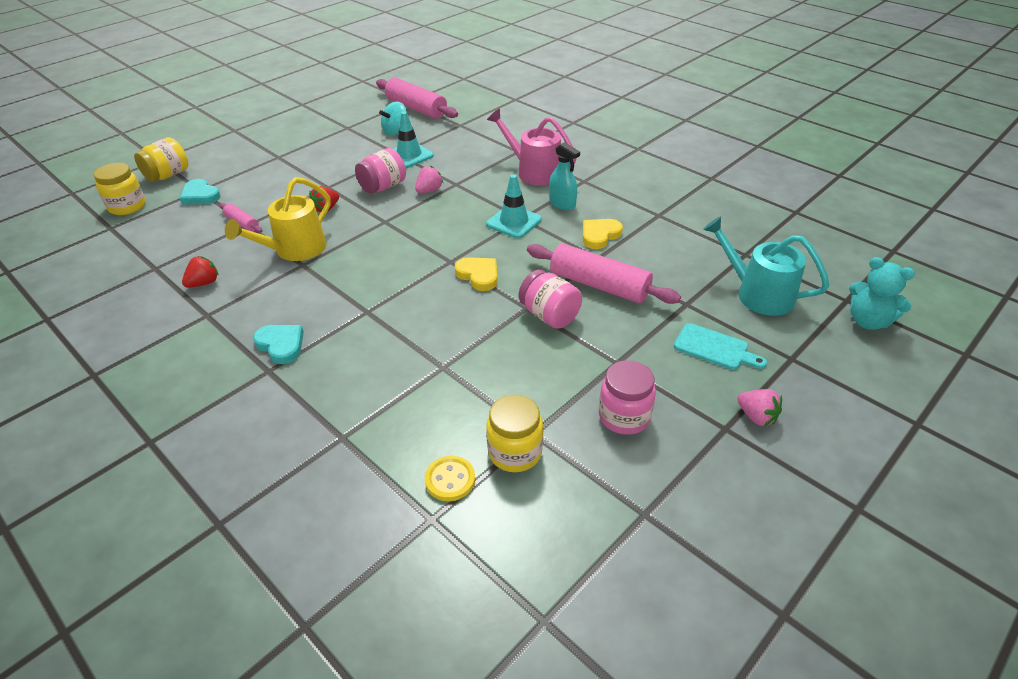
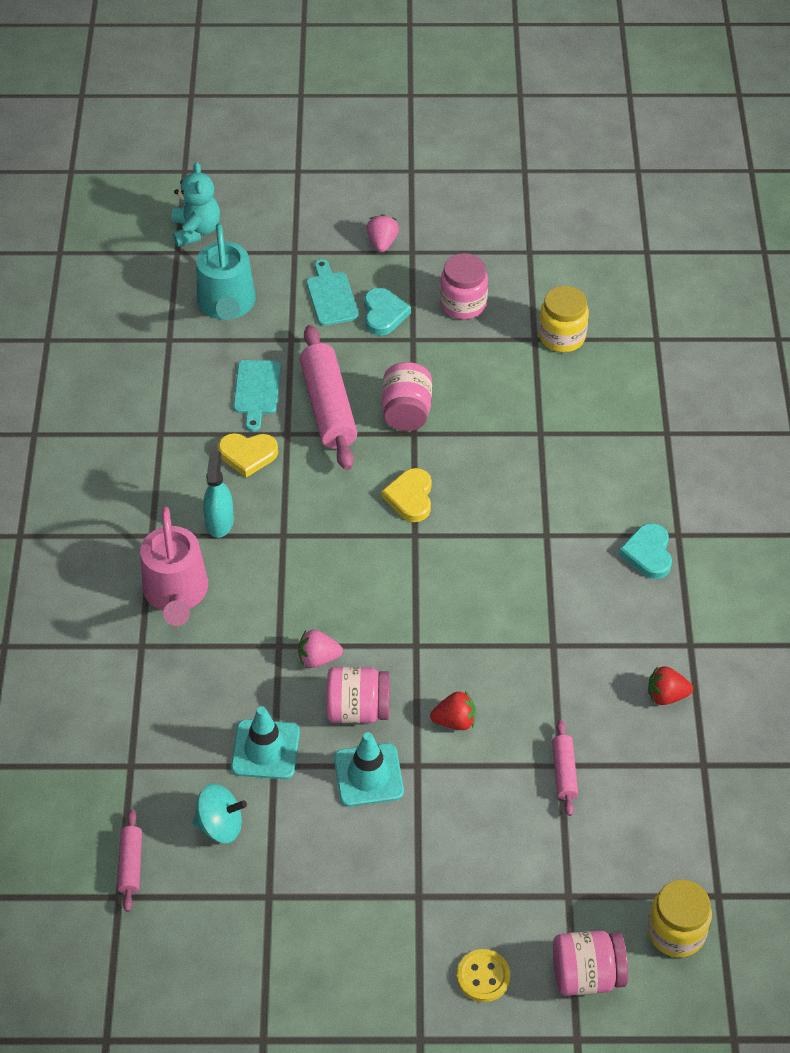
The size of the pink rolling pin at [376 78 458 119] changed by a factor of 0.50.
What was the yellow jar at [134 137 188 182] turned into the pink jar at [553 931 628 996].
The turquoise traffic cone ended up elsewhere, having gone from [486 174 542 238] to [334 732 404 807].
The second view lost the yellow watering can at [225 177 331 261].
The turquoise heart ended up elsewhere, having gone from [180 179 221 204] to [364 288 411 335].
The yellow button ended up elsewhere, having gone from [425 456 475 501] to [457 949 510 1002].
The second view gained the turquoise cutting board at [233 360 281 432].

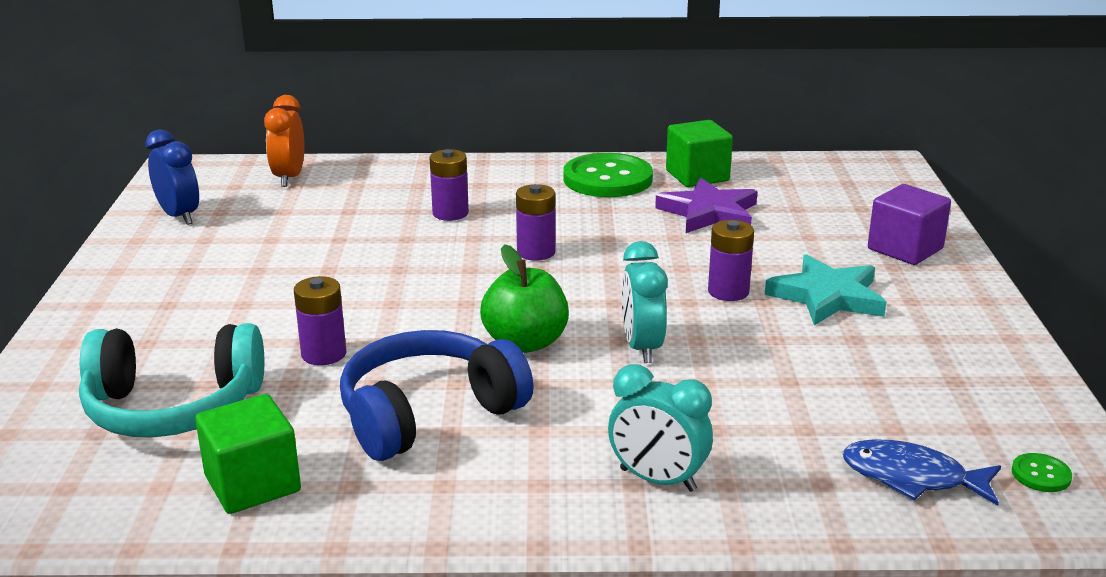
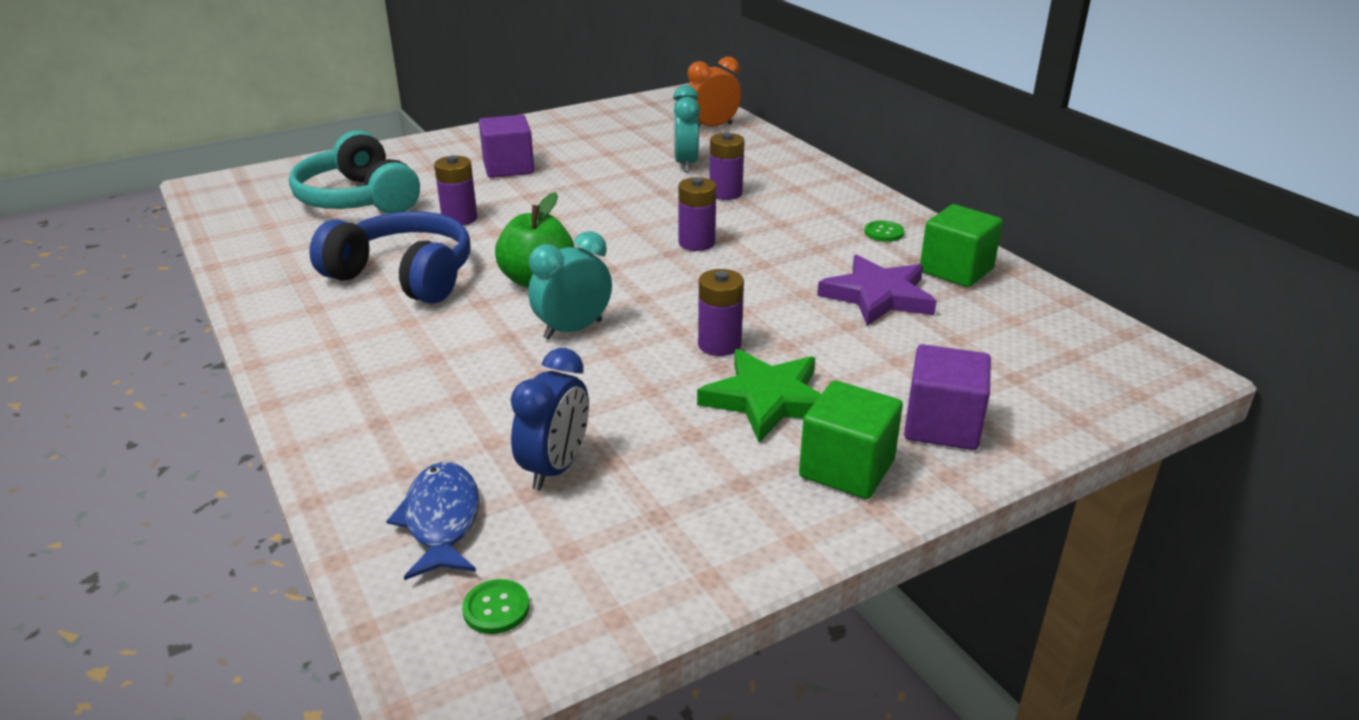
The blue clock ended up elsewhere, having gone from [145 129 199 225] to [511 348 589 490].
The size of the green button at [563 153 653 197] changed by a factor of 0.41.
What was the turquoise star at [765 254 886 326] turned into the green star at [697 349 821 443].
The turquoise clock ended up elsewhere, having gone from [608 364 713 492] to [673 85 700 172].
The green cube ended up elsewhere, having gone from [195 394 301 514] to [799 380 903 499].
The second view gained the purple cube at [479 115 534 178].

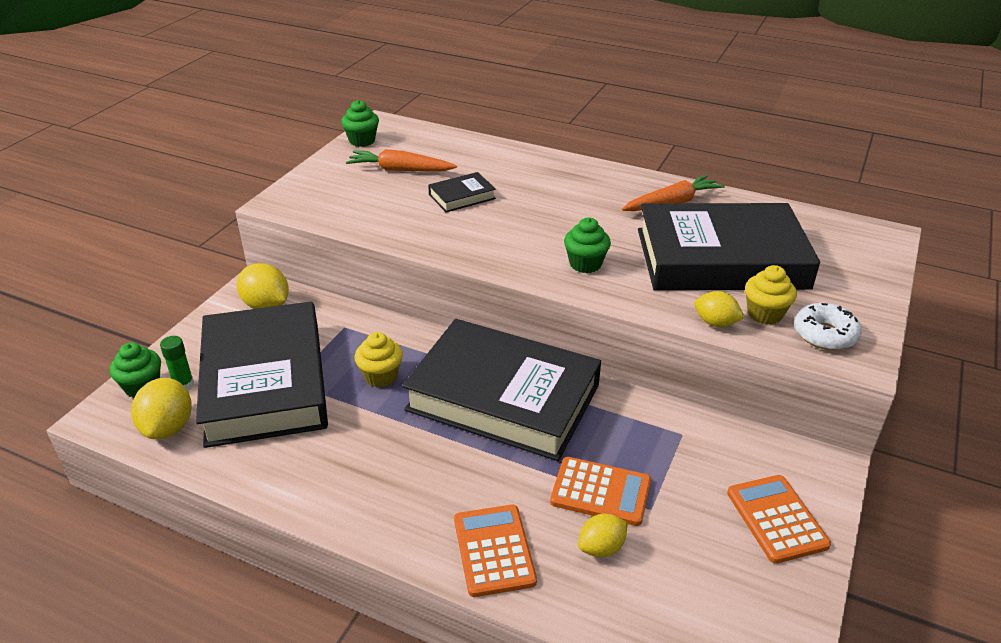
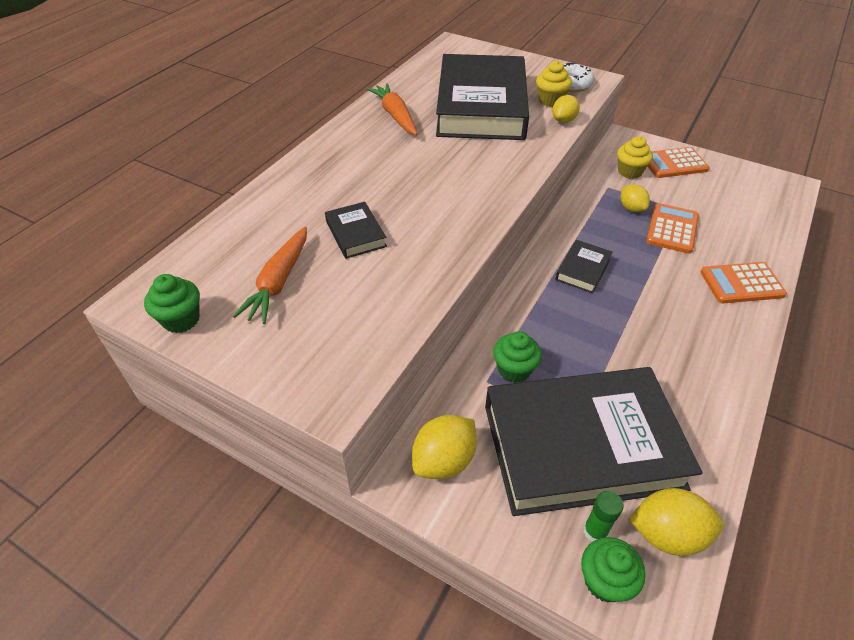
The green cupcake ended up elsewhere, having gone from [564 218 611 273] to [493 331 542 383].
The size of the black book at [402 319 601 461] changed by a factor of 0.40.
The yellow cupcake ended up elsewhere, having gone from [355 332 403 387] to [617 136 653 179].
The yellow lemon ended up elsewhere, having gone from [578 514 628 557] to [621 184 650 212].

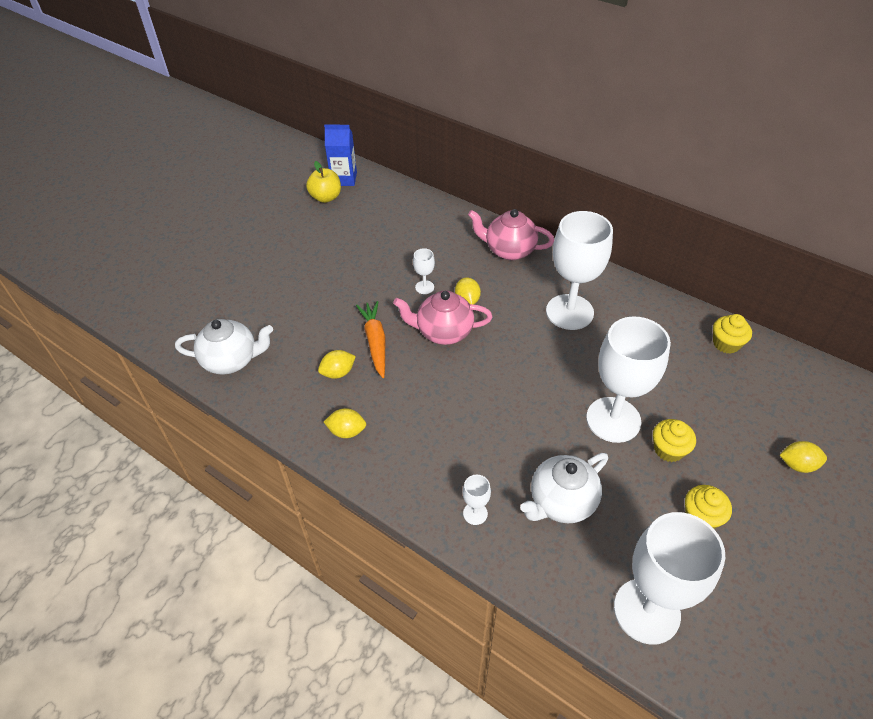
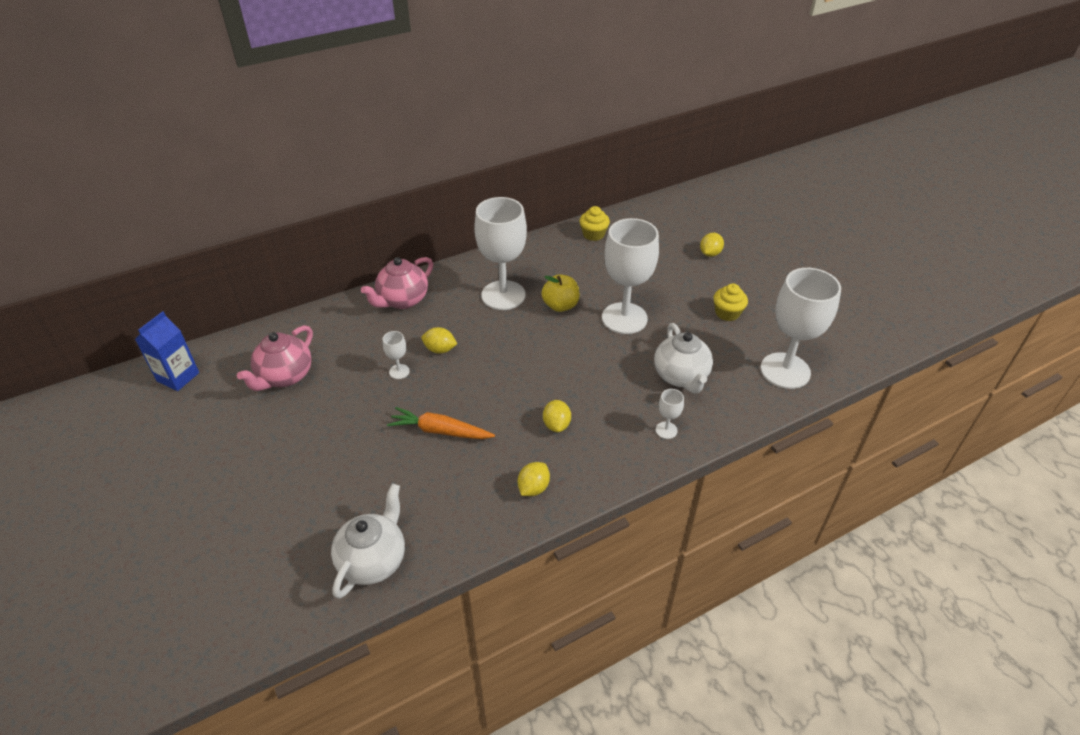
The yellow apple ended up elsewhere, having gone from [306 161 341 203] to [541 274 580 312].
The pink teapot ended up elsewhere, having gone from [393 290 492 345] to [237 325 313 391].
The yellow lemon ended up elsewhere, having gone from [318 350 356 379] to [543 400 571 432].
The second view lost the yellow cupcake at [653 419 696 462].

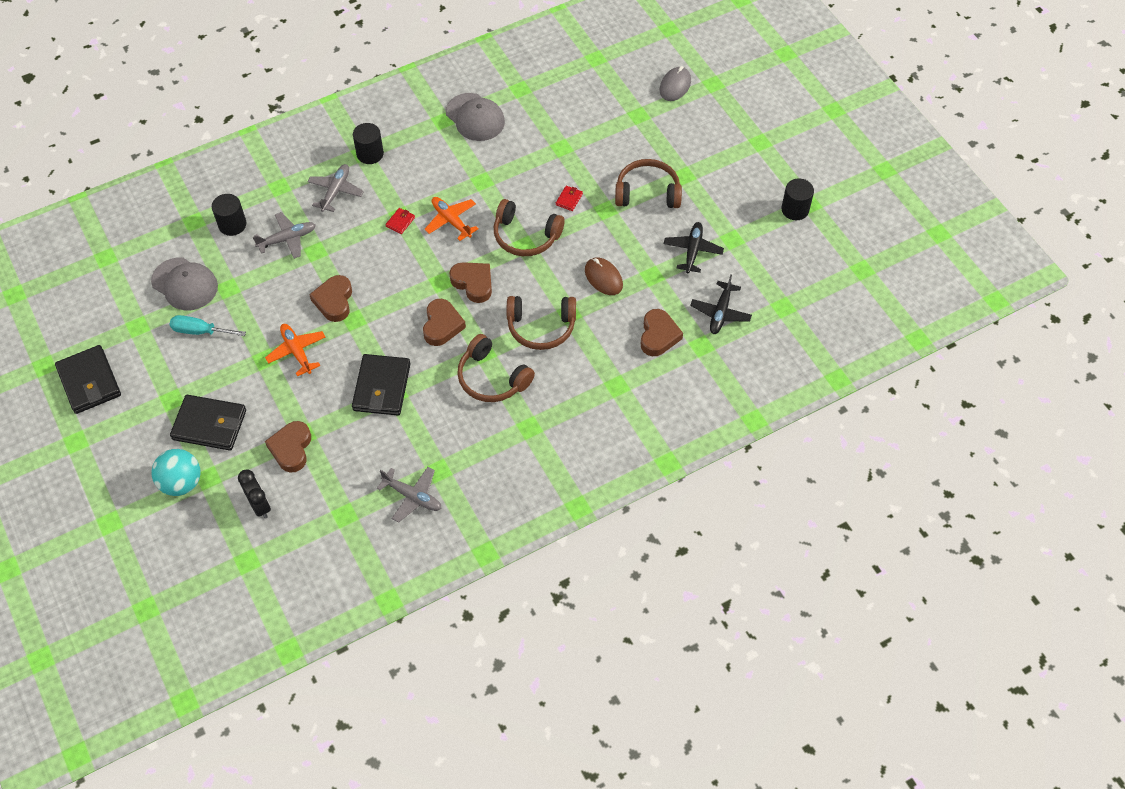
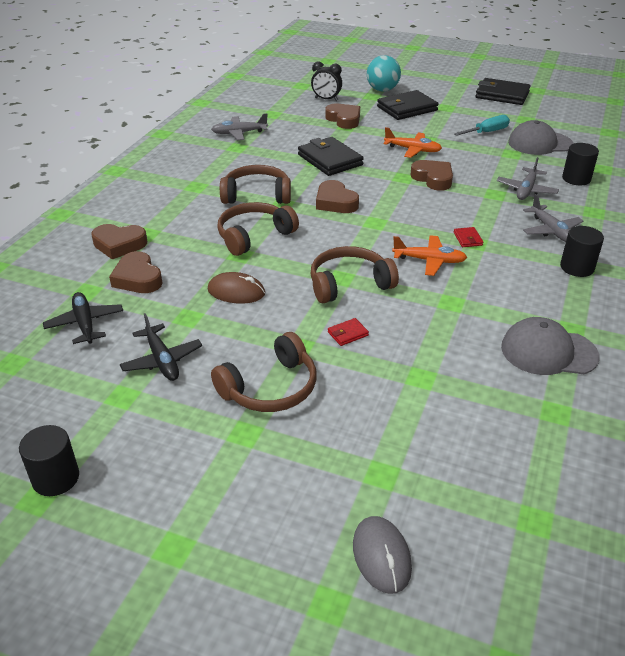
The red wallet at [556 186 583 211] ended up facing another way, 75 degrees clockwise from before.
The brown heart ended up elsewhere, having gone from [449 262 492 303] to [91 224 147 260].

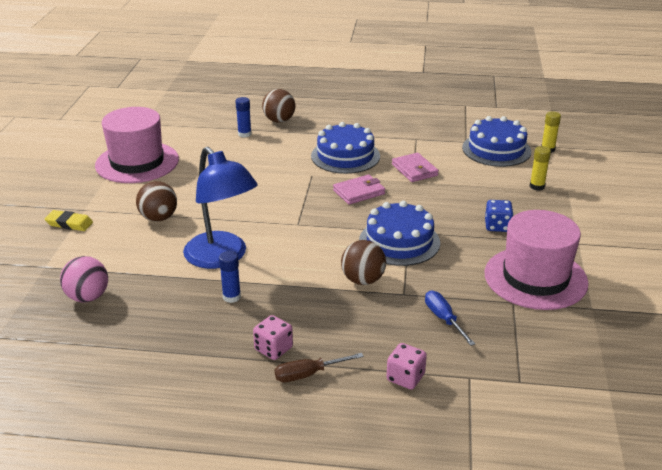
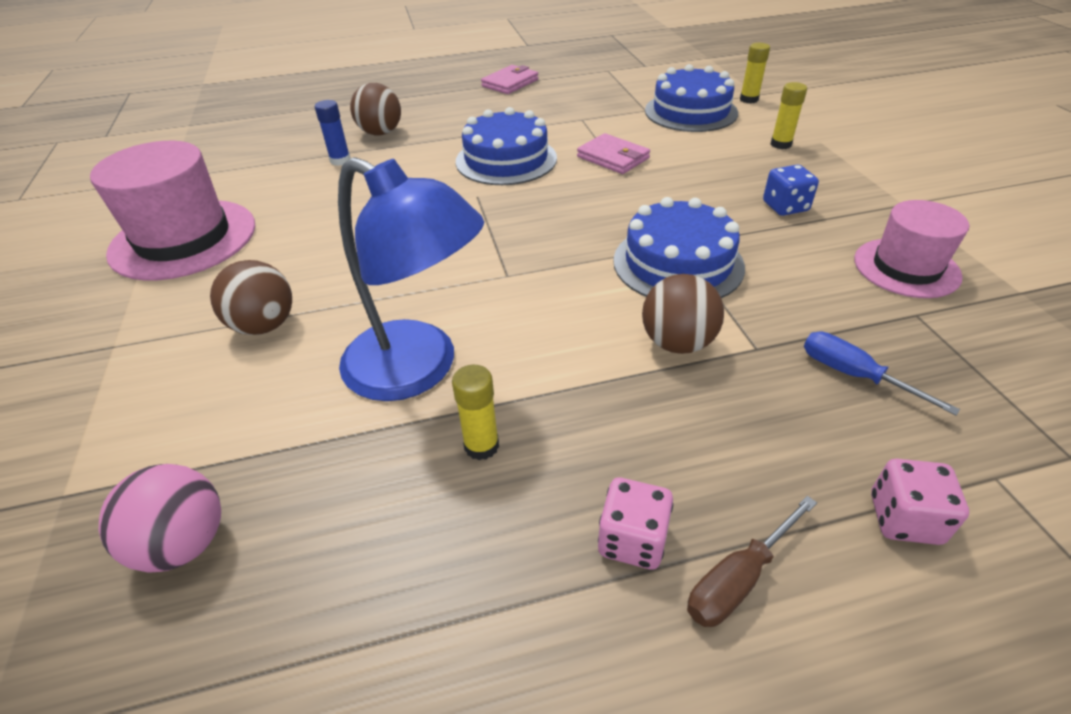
The pink wallet ended up elsewhere, having gone from [333 175 385 205] to [481 65 538 94].
The second view lost the yellow eraser at [45 210 93 231].
The size of the pink hat at [484 210 589 310] changed by a factor of 0.63.
What was the blue glue stick at [219 251 241 303] turned into the yellow glue stick at [452 365 499 460].

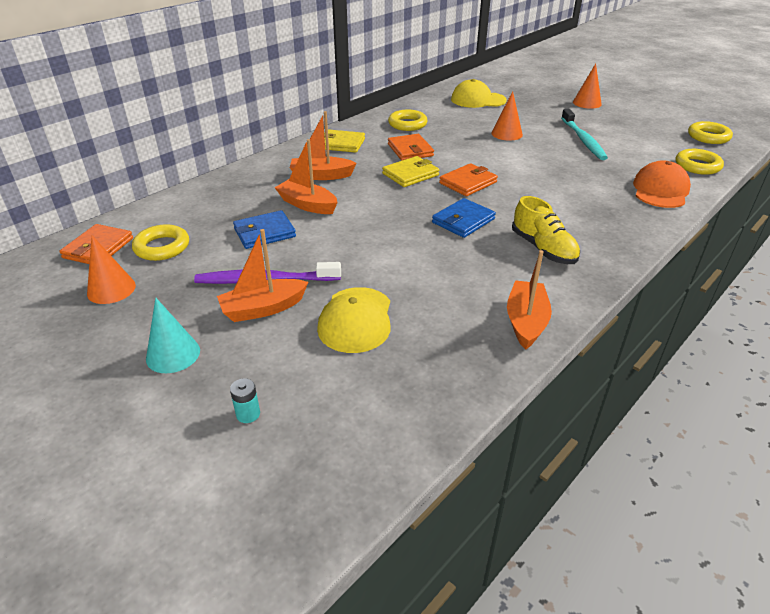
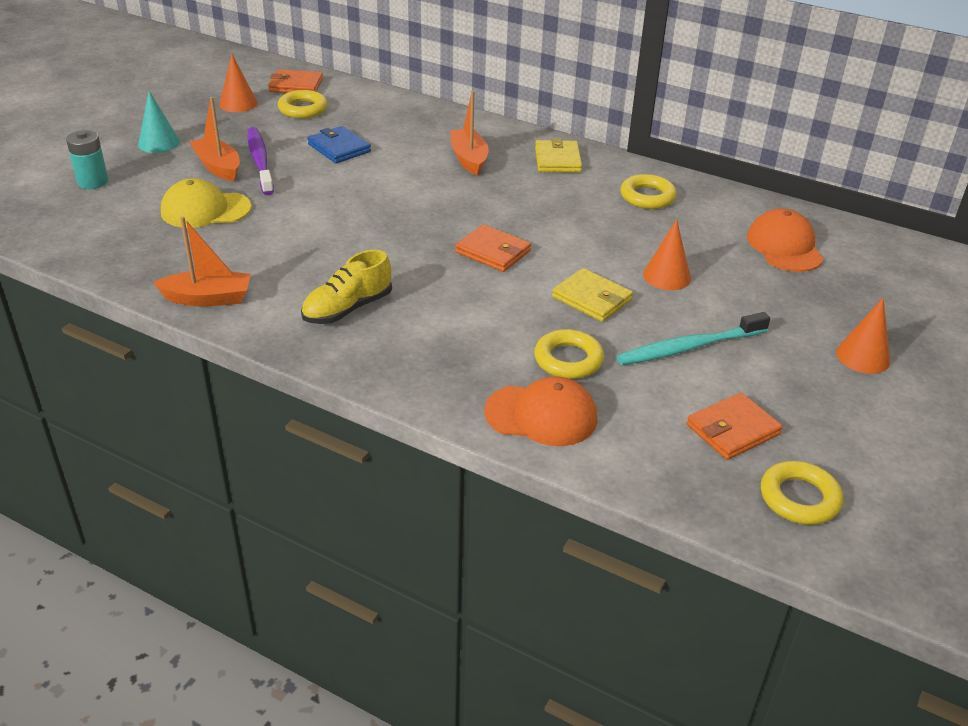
What was the yellow cap at [451 79 507 108] turned into the orange cap at [747 209 824 272].
The orange wallet ended up elsewhere, having gone from [388 134 434 161] to [687 392 783 460].
The second view lost the orange boat at [275 139 338 214].
The yellow ring ended up elsewhere, having gone from [676 149 724 175] to [534 329 604 379].
The yellow wallet ended up elsewhere, having gone from [382 156 439 187] to [552 268 633 322].
The second view lost the blue wallet at [432 198 496 238].
The size of the turquoise battery at [230 378 260 423] changed by a factor of 1.70.

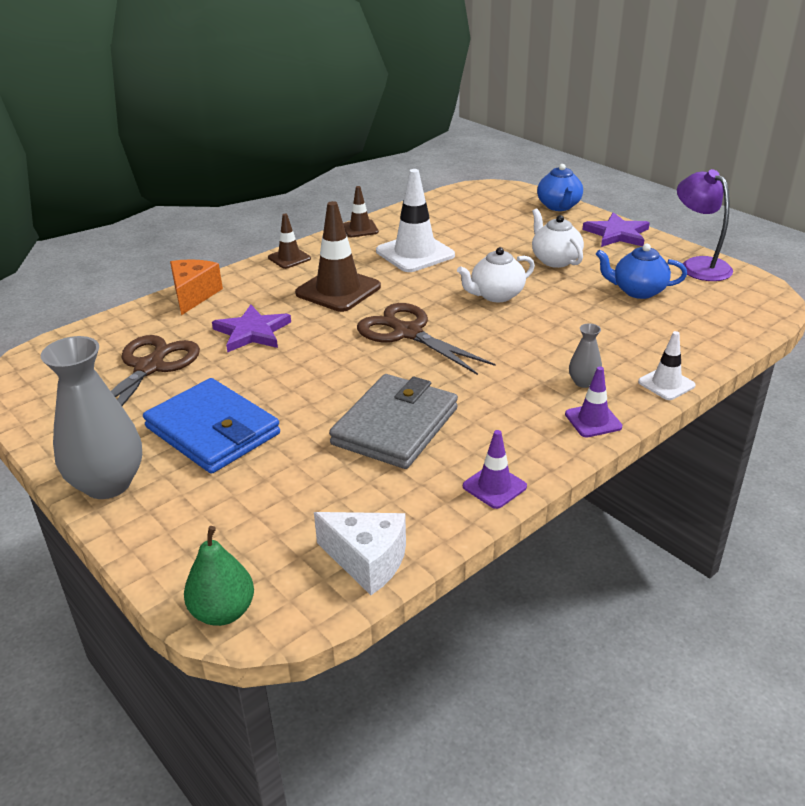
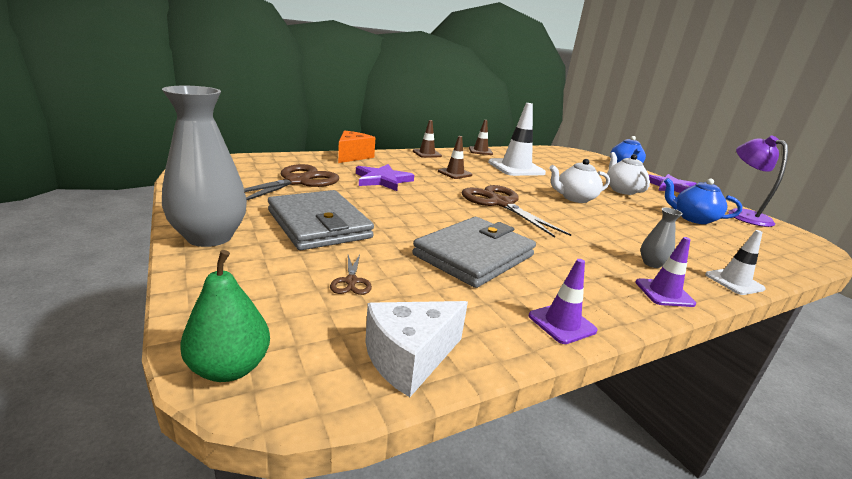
The size of the brown traffic cone at [295 201 381 312] changed by a factor of 0.54.
What was the blue wallet at [143 378 280 474] turned into the grey wallet at [268 190 374 250].
The white cheese at [314 512 406 595] ended up facing another way, 105 degrees clockwise from before.
The second view gained the brown scissors at [330 254 372 295].

